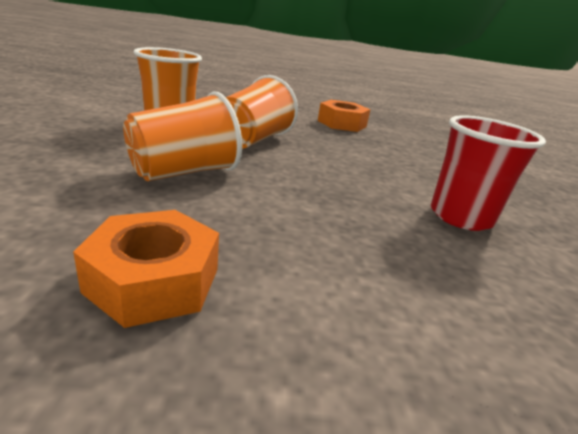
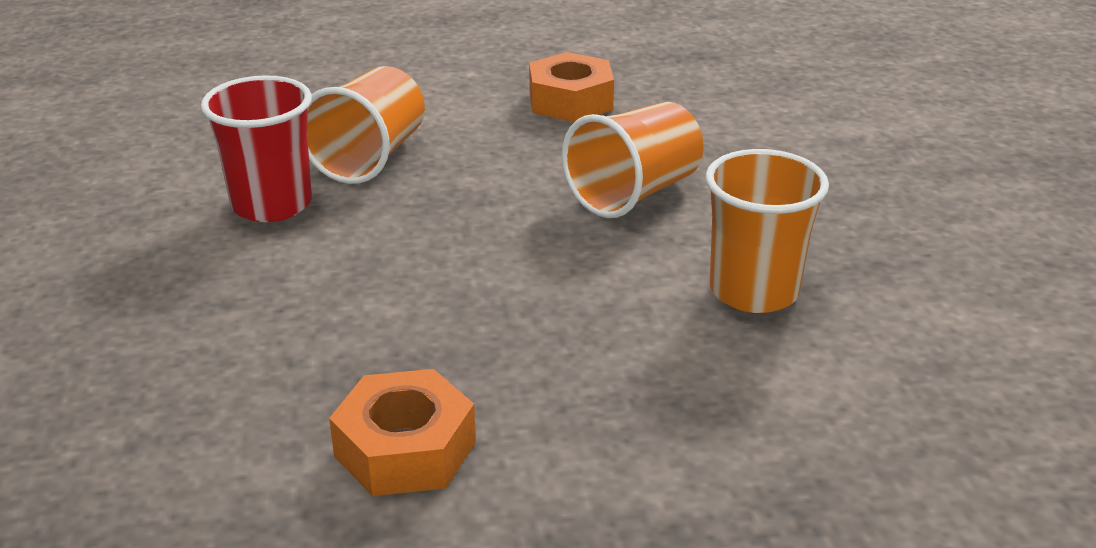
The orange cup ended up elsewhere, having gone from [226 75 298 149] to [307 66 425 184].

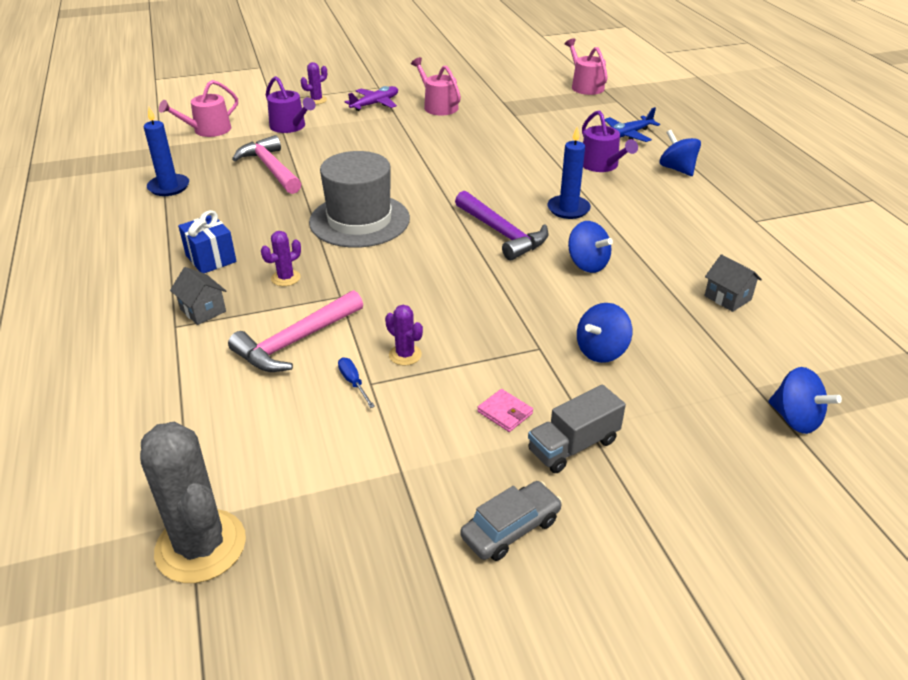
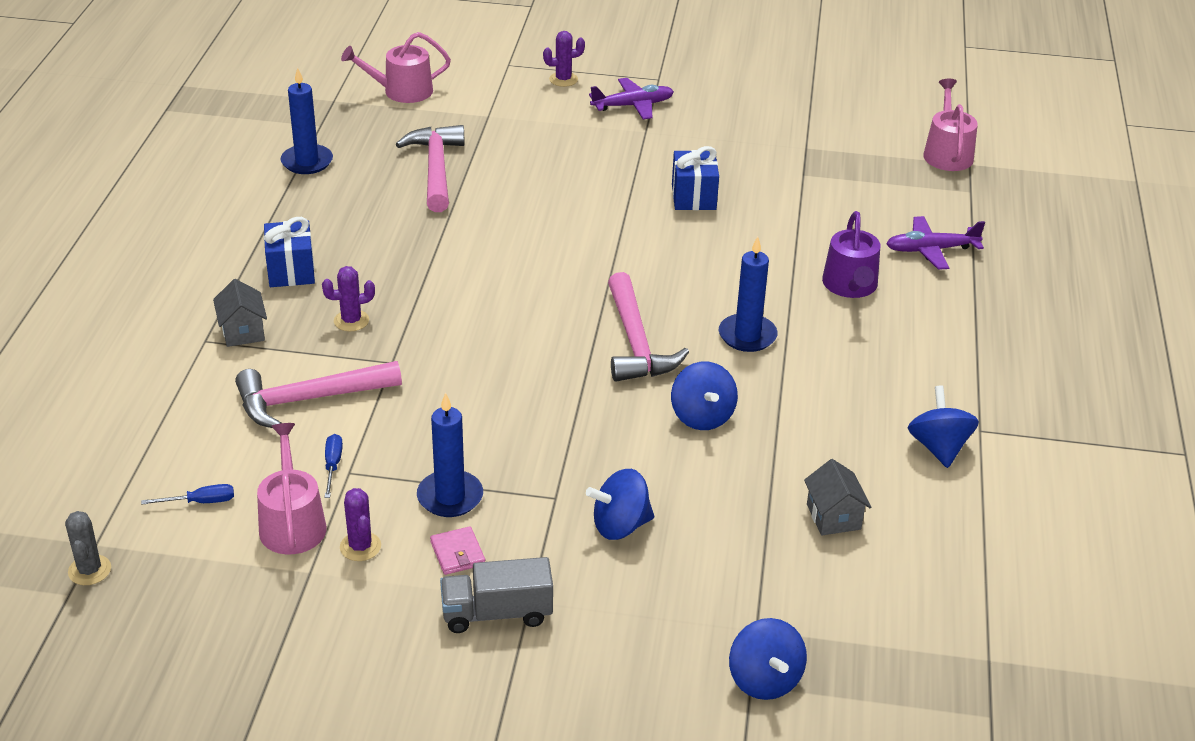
The pink watering can ended up elsewhere, having gone from [411 57 461 115] to [257 423 327 555].
The second view lost the purple watering can at [266 76 316 133].
What was the blue plane at [605 107 660 142] turned into the purple plane at [886 216 985 270].
The blue spinning top ended up elsewhere, having gone from [660 130 701 176] to [908 386 979 468].
The second view lost the grey hat at [309 151 410 248].
What was the purple hammer at [455 191 549 260] turned into the pink hammer at [608 272 689 382].
The purple cactus ended up elsewhere, having gone from [385 305 423 366] to [340 488 381 561].
The size of the grey cactus at [140 422 246 583] changed by a factor of 0.47.
The second view lost the grey car at [460 481 562 561].
The second view gained the blue gift at [672 146 719 210].
The second view gained the blue candle at [417 393 483 517].
The second view gained the blue screwdriver at [141 484 234 505].

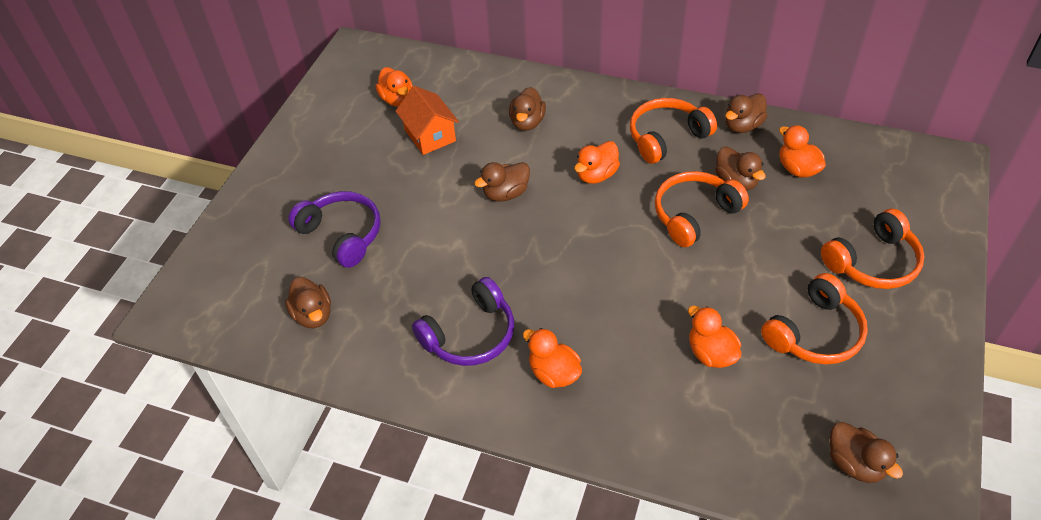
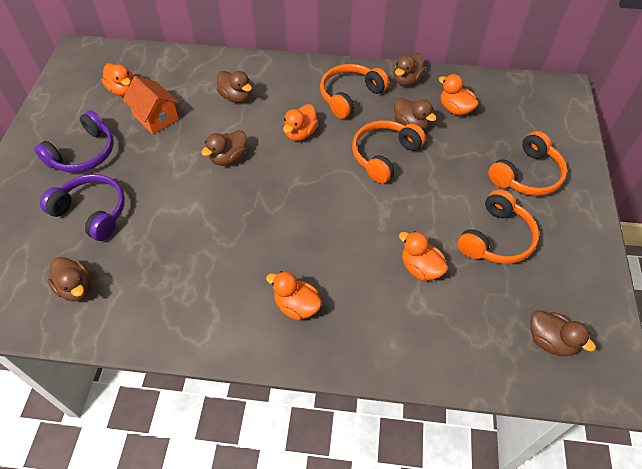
The brown duck at [509 87 546 131] ended up facing another way, 45 degrees counterclockwise from before.
The purple headphones ended up elsewhere, having gone from [412 277 514 366] to [34 110 114 173].

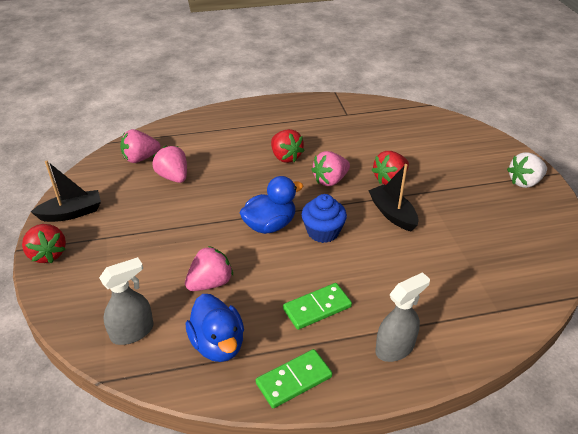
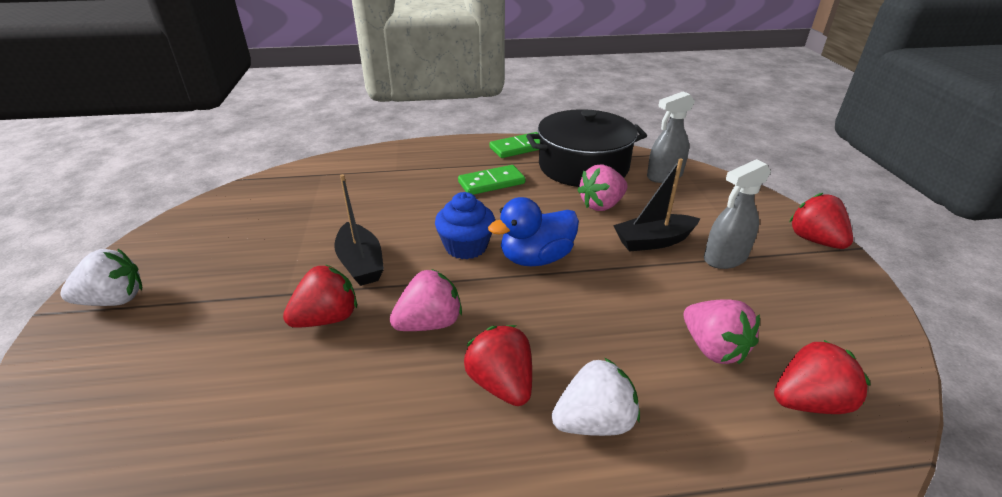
What was the pink strawberry at [120 129 161 163] turned into the red strawberry at [774 340 870 414].
The black boat ended up elsewhere, having gone from [31 161 101 222] to [613 158 700 252].
The grey spray bottle ended up elsewhere, having gone from [375 272 430 362] to [704 159 771 269].
Where the blue duck stood at [186 294 244 362], the black pot came to stand at [526 109 647 187].
The second view gained the white strawberry at [552 357 640 436].

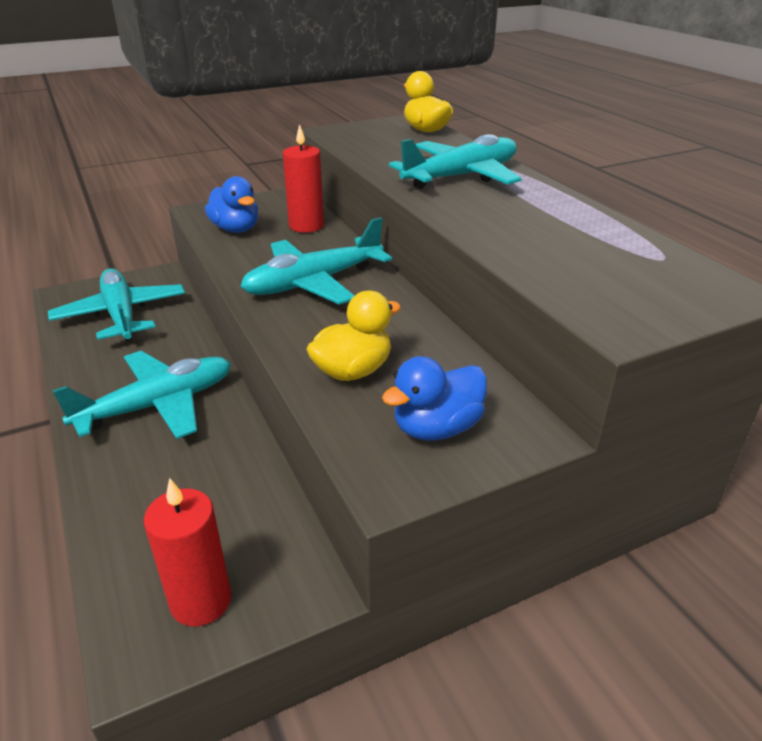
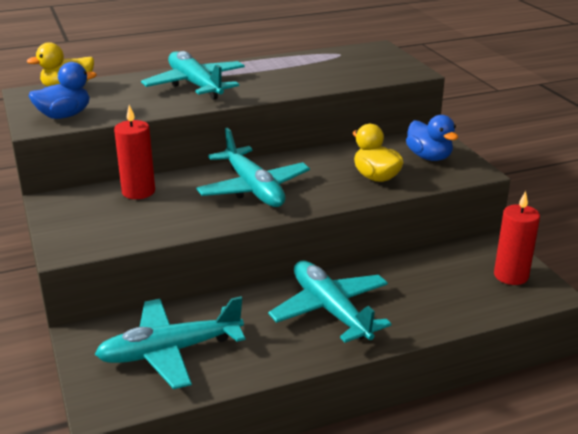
The blue duck ended up elsewhere, having gone from [205 176 258 233] to [29 62 97 119].

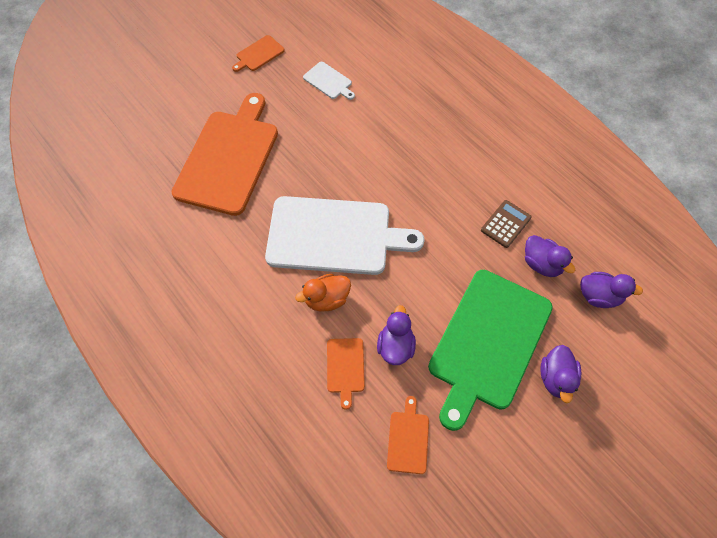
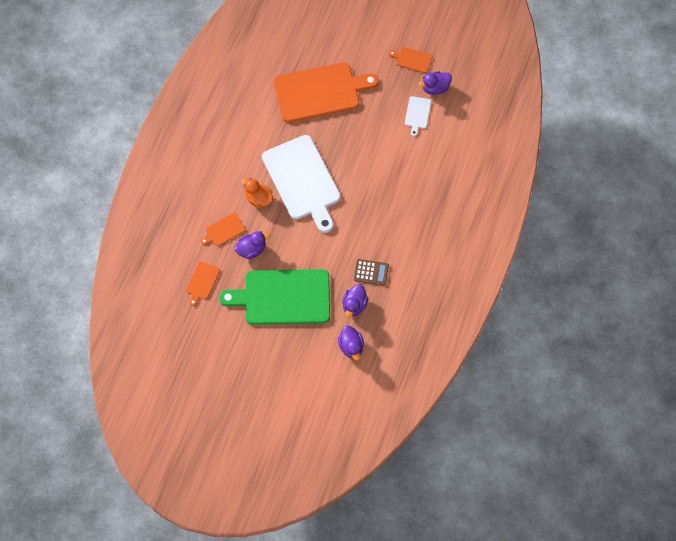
The purple duck ended up elsewhere, having gone from [540 345 581 403] to [419 71 452 95].
The orange cutting board at [387 396 429 474] ended up facing another way, 135 degrees clockwise from before.

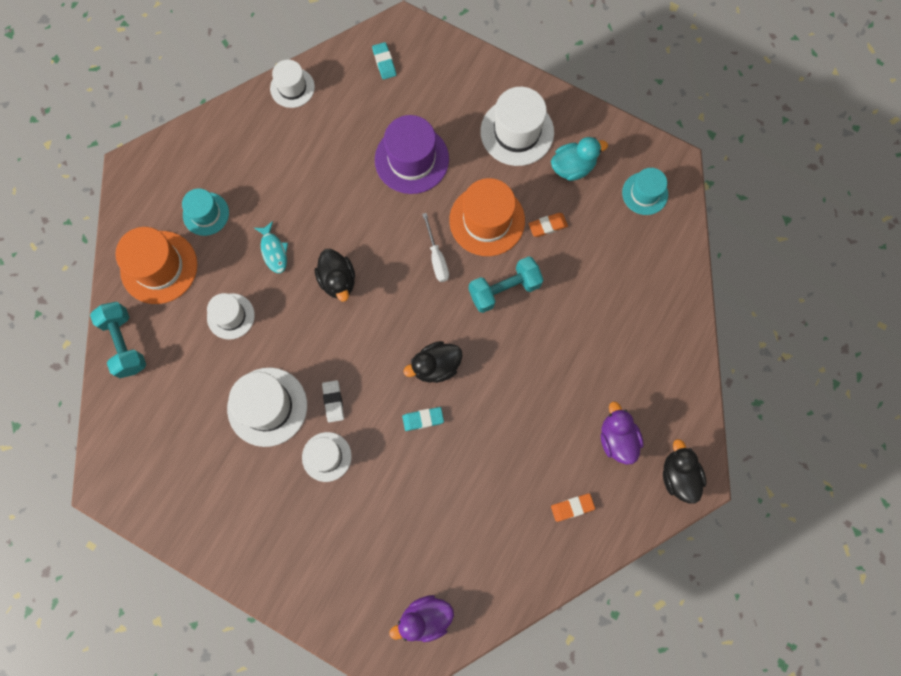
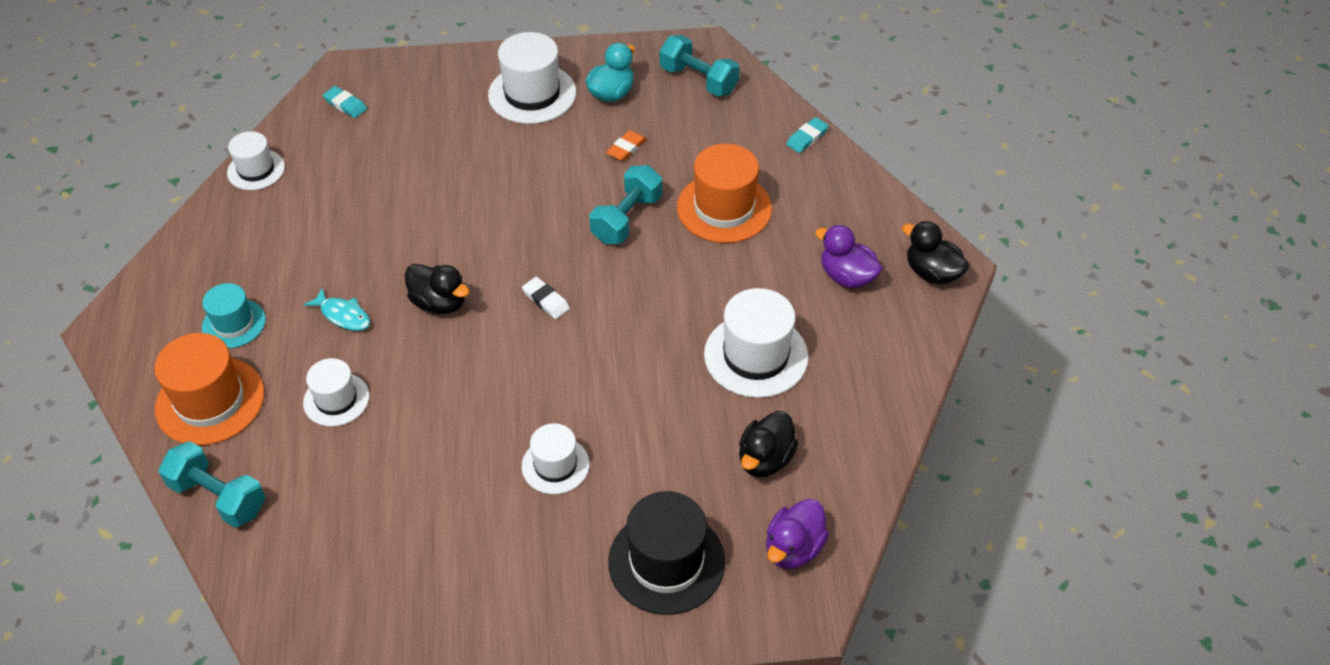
The second view lost the purple hat at [375 115 449 194].
Where the turquoise hat stood at [622 168 668 215], the turquoise dumbbell came to stand at [660 35 740 96].
The orange hat ended up elsewhere, having gone from [449 178 525 256] to [677 144 772 243].
The second view lost the white screwdriver at [422 213 449 282].
The black duck ended up elsewhere, having gone from [403 341 463 383] to [739 411 799 477].
The white hat ended up elsewhere, having gone from [227 368 307 447] to [704 288 808 398].
The white eraser ended up elsewhere, having gone from [322 380 344 422] to [522 277 570 319].
The turquoise eraser ended up elsewhere, having gone from [402 407 444 431] to [786 117 829 153].
The second view lost the orange eraser at [551 493 595 522].
The second view gained the black hat at [608 491 725 615].

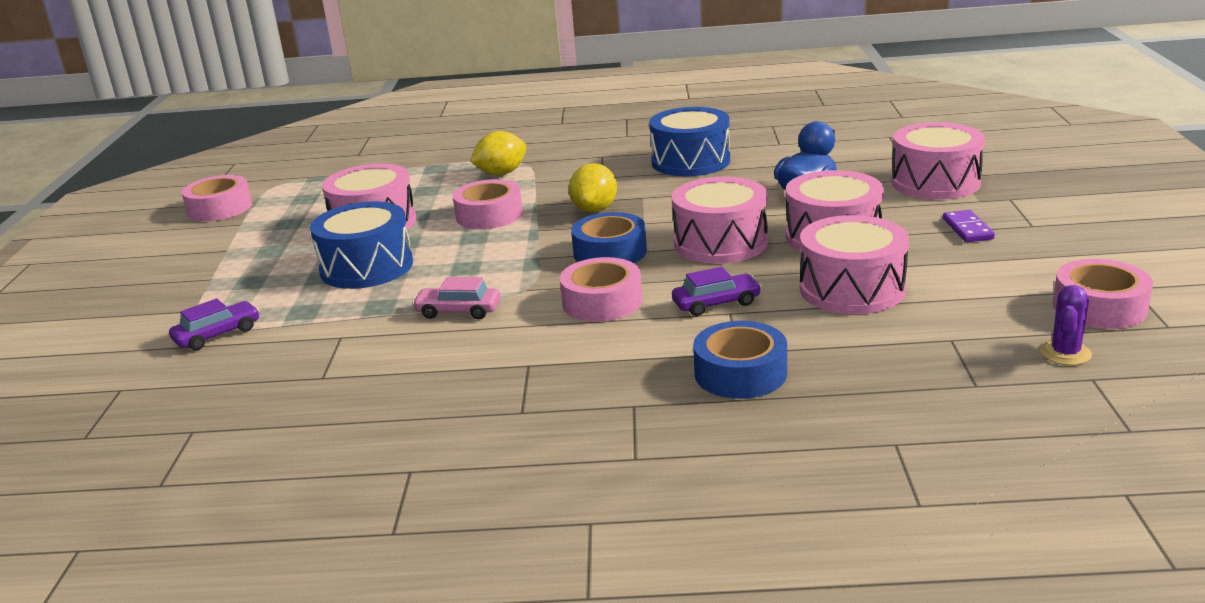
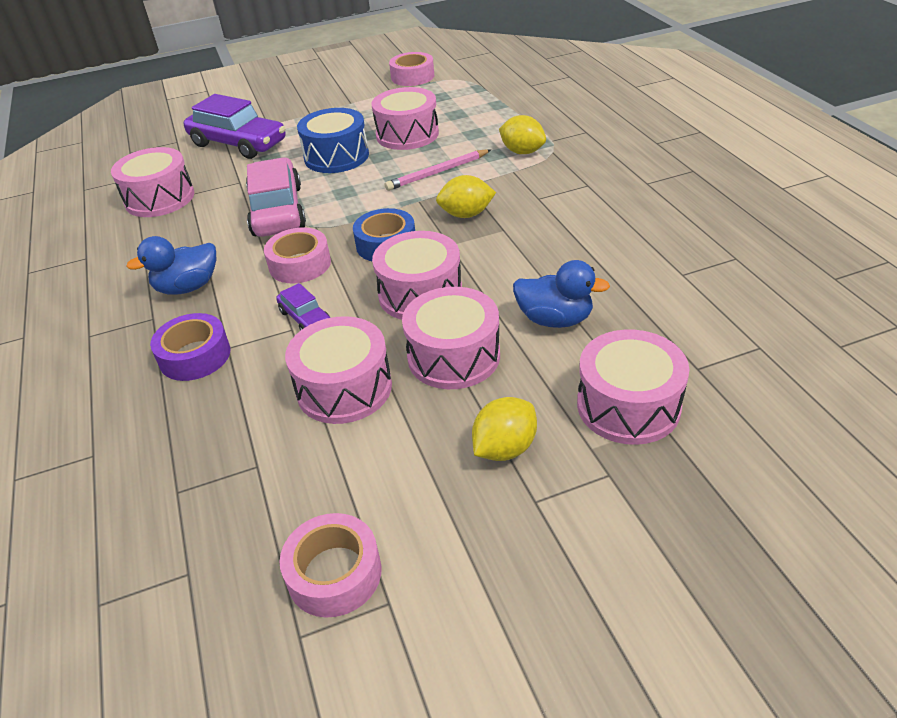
The second view lost the blue drum at [649 107 730 177].
Where the pink tape stood at [453 179 523 229], the pink pencil came to stand at [385 149 491 191].
Where the purple domino stood at [943 210 995 242], the yellow lemon came to stand at [472 397 537 461].
The size of the pink car at [412 277 500 320] changed by a factor of 2.06.
The second view lost the purple cactus at [1040 285 1092 365].
The size of the purple car at [169 299 260 350] changed by a factor of 2.06.
What was the blue tape at [693 321 787 399] turned into the purple tape at [150 313 230 381].
The second view gained the pink drum at [111 147 194 217].
The second view gained the blue duck at [126 236 216 295].

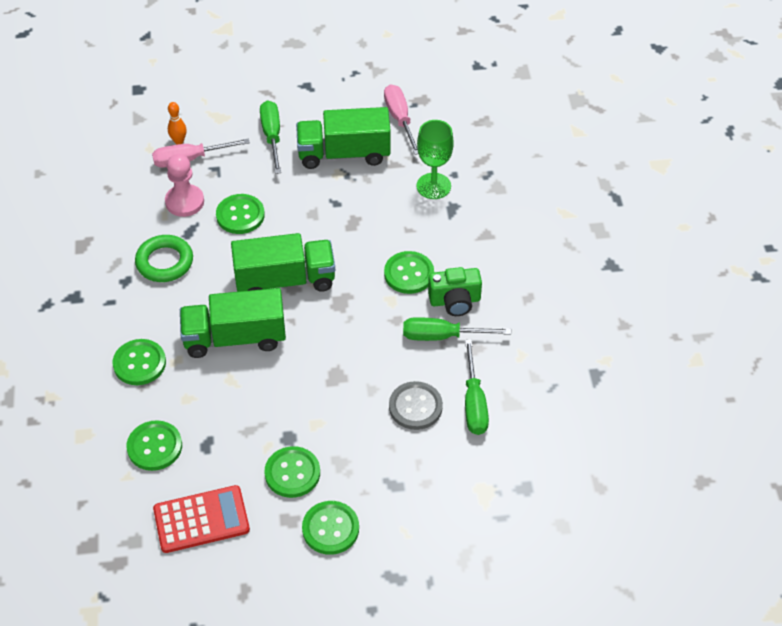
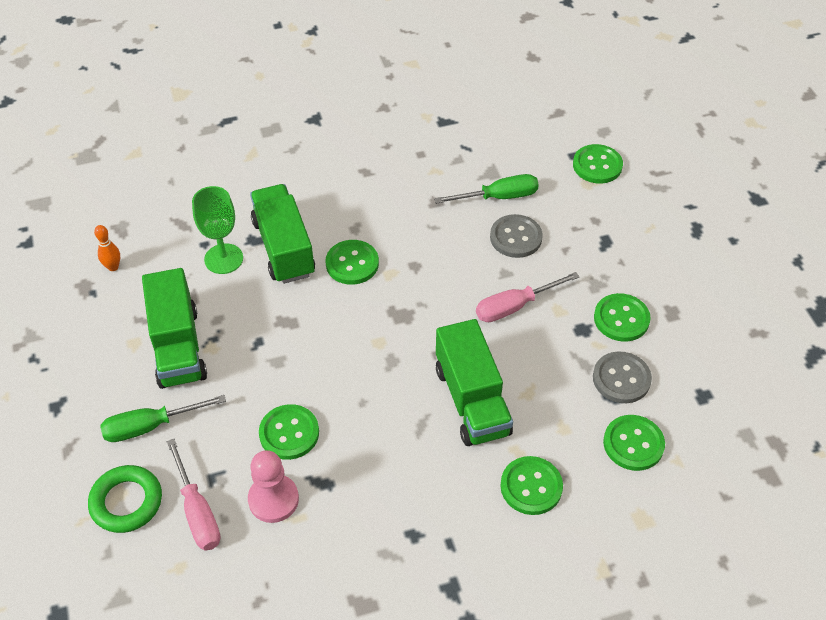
The pink screwdriver ended up elsewhere, having gone from [384 84 418 155] to [476 272 579 322].
The orange bowling pin ended up elsewhere, having gone from [168 102 187 145] to [94 225 120 271].
The green truck ended up elsewhere, having gone from [231 233 335 292] to [250 184 315 284].
The green ring ended up elsewhere, having gone from [135 235 193 282] to [88 465 162 533].
The second view lost the green camera at [428 267 482 316].
The second view lost the green screwdriver at [403 317 511 341].
The second view lost the red calculator at [153 485 250 553].
The green button ended up elsewhere, having gone from [302 501 359 555] to [573 144 623 184].
The second view gained the grey button at [593 352 652 403].

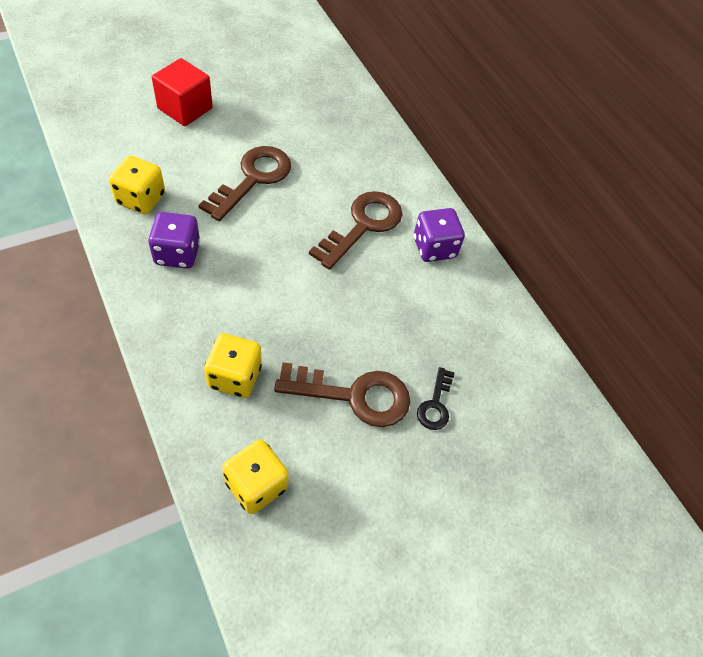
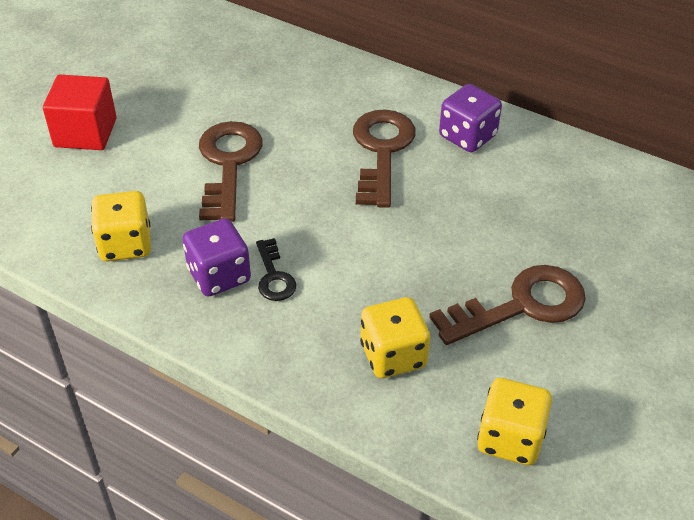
The black key ended up elsewhere, having gone from [417 367 455 430] to [256 238 296 301].

